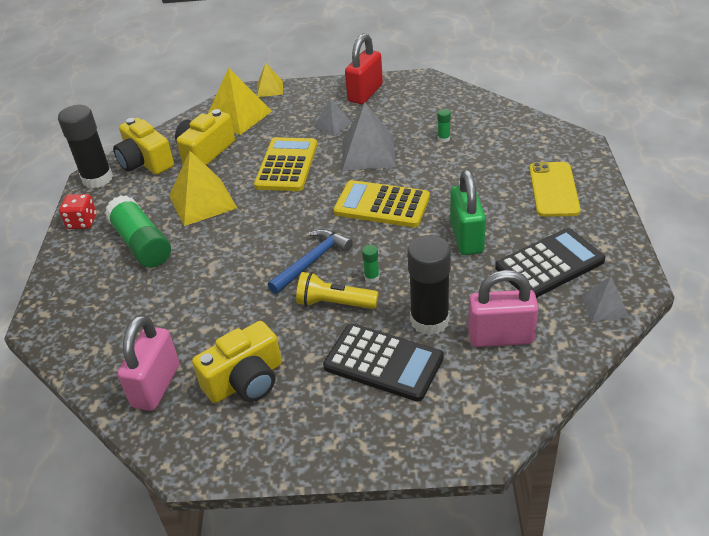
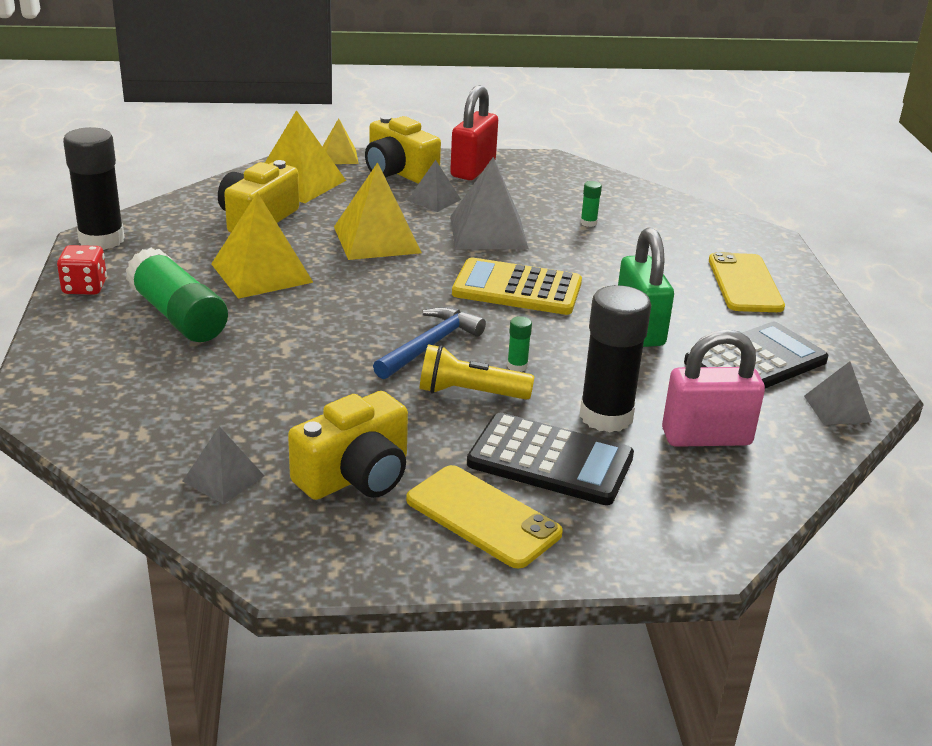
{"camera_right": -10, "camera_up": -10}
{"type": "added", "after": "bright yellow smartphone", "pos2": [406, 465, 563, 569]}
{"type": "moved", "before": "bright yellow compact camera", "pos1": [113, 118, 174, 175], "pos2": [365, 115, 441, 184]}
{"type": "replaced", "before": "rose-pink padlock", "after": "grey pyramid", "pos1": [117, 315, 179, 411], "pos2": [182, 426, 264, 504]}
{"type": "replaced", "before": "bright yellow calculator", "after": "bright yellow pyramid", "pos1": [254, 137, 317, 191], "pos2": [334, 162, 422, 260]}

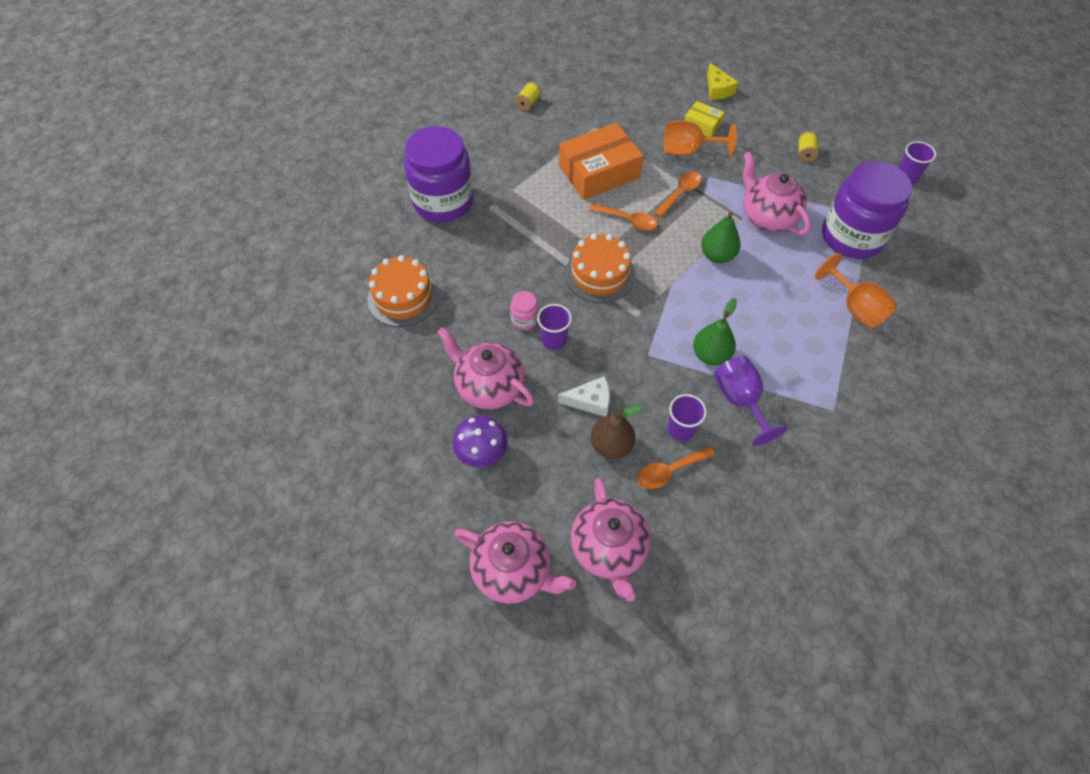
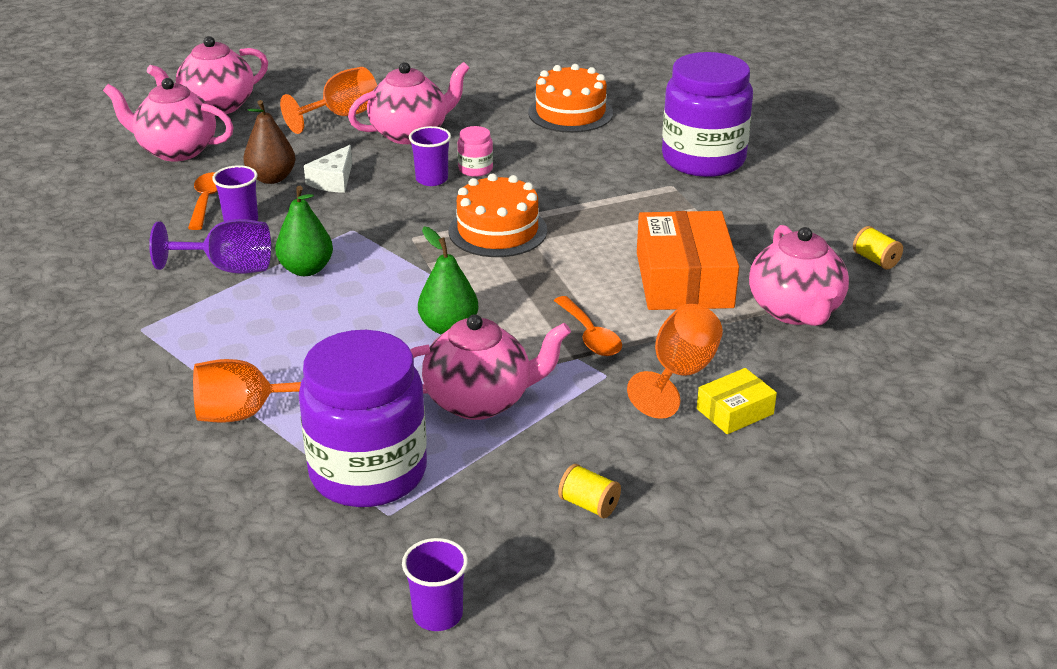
{"camera_right": 115, "camera_up": -25}
{"type": "removed", "before": "bright orange teaspoon", "pos1": [589, 203, 658, 230]}
{"type": "removed", "before": "bright yellow cheese", "pos1": [707, 63, 738, 100]}
{"type": "added", "after": "rose-pink china teapot", "pos2": [749, 225, 849, 326]}
{"type": "replaced", "before": "purple fungus", "after": "bright orange goblet", "pos1": [452, 415, 508, 467], "pos2": [280, 67, 377, 134]}

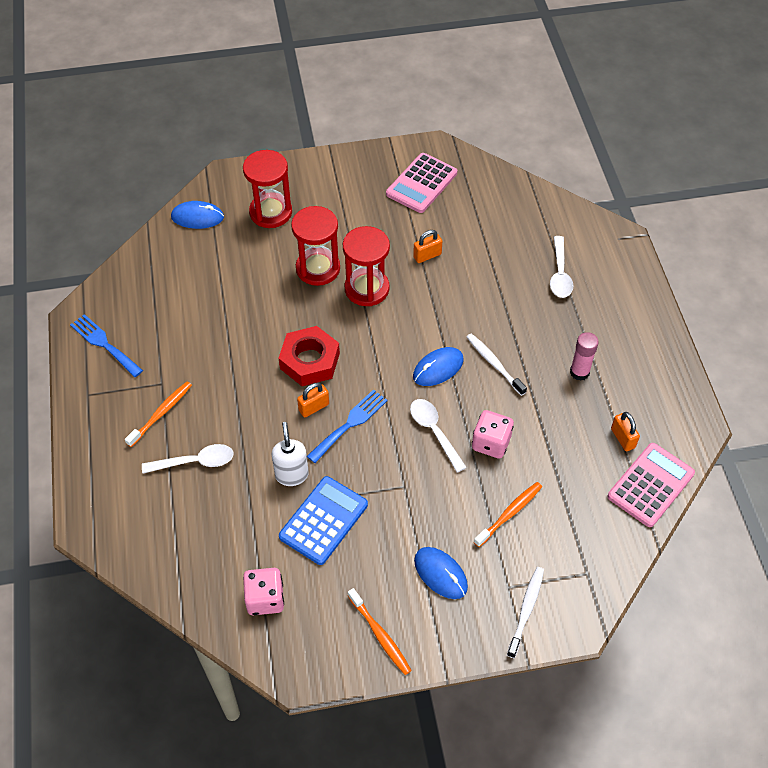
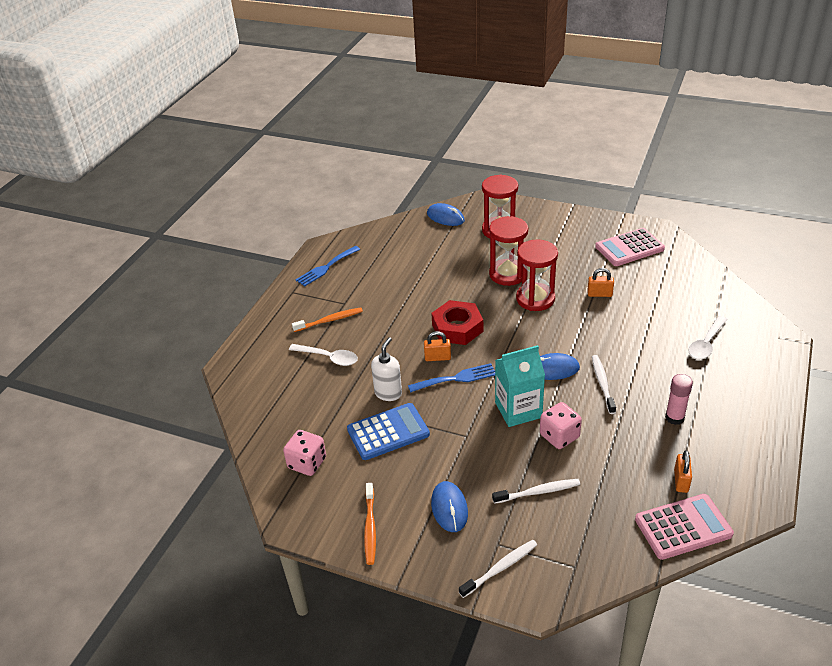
{"camera_right": 35, "camera_up": -15}
{"type": "replaced", "before": "pure white teaspoon", "after": "teal juice carton", "pos1": [410, 399, 467, 472], "pos2": [495, 345, 545, 427]}
{"type": "recoloured", "before": "bright orange toothbrush", "after": "pure white toothbrush", "pos1": [474, 482, 542, 547], "pos2": [492, 479, 580, 504]}
{"type": "turned", "before": "royal blue dinner fork", "pos1": [70, 314, 143, 377], "pos2": [295, 246, 360, 287], "turn": -120}

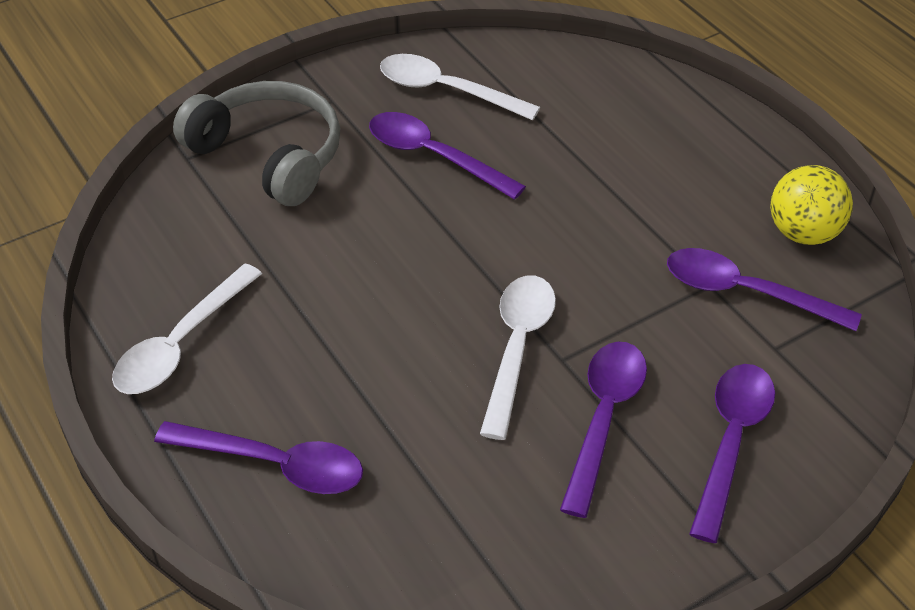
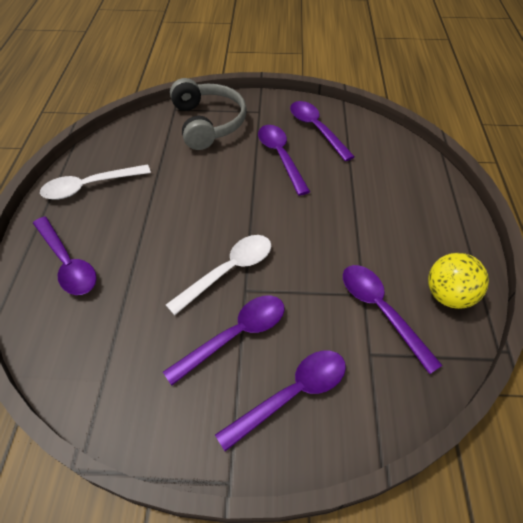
{"camera_right": 35, "camera_up": 5}
{"type": "recoloured", "before": "pure white teaspoon", "after": "purple teaspoon", "pos1": [380, 54, 540, 120], "pos2": [290, 101, 355, 161]}

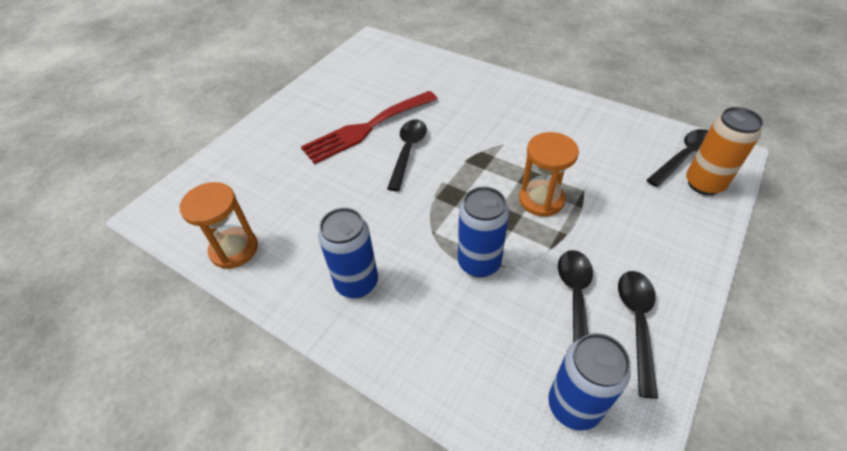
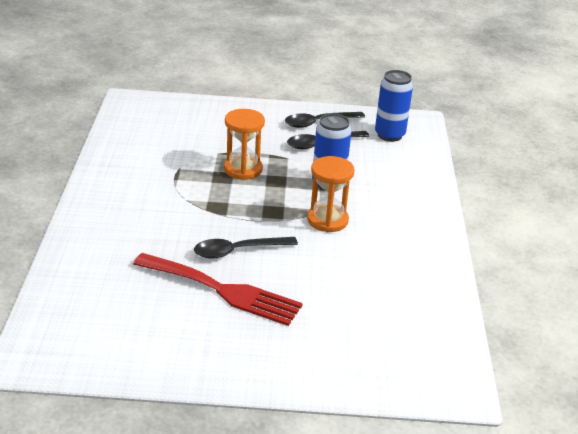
{"camera_right": -125, "camera_up": -15}
{"type": "removed", "before": "royal blue soda can", "pos1": [318, 208, 378, 298]}
{"type": "removed", "before": "ebony teaspoon", "pos1": [647, 129, 709, 187]}
{"type": "removed", "before": "bright orange soda can", "pos1": [686, 107, 764, 195]}
{"type": "moved", "before": "bright orange hourglass", "pos1": [180, 182, 258, 269], "pos2": [307, 156, 354, 232]}

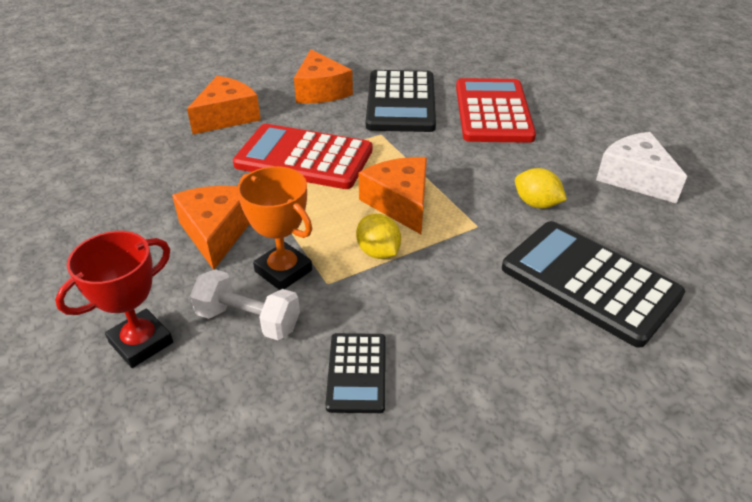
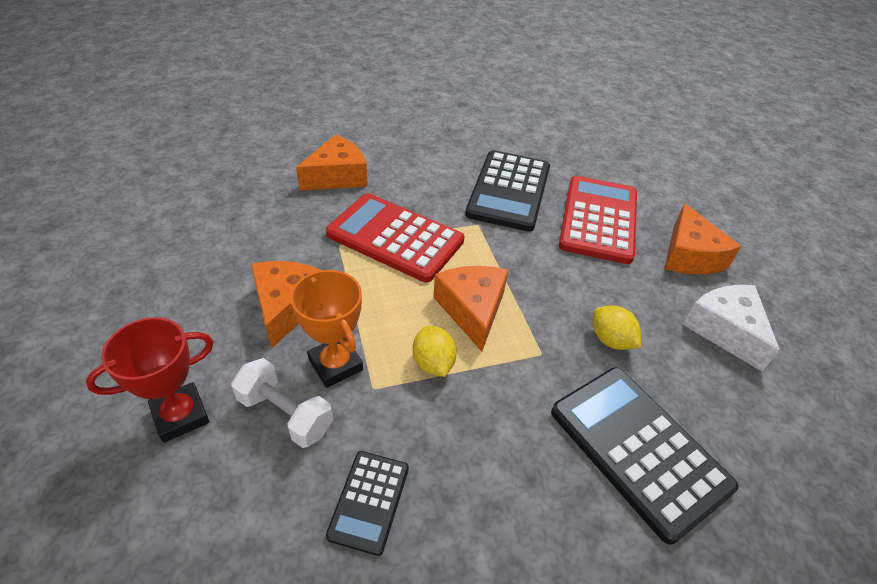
{"camera_right": 10, "camera_up": 5}
{"type": "moved", "before": "bright orange cheese", "pos1": [294, 49, 353, 103], "pos2": [664, 203, 742, 274]}

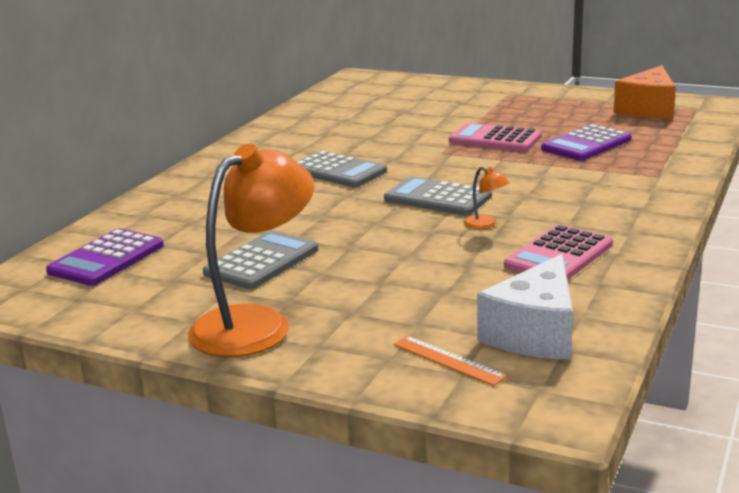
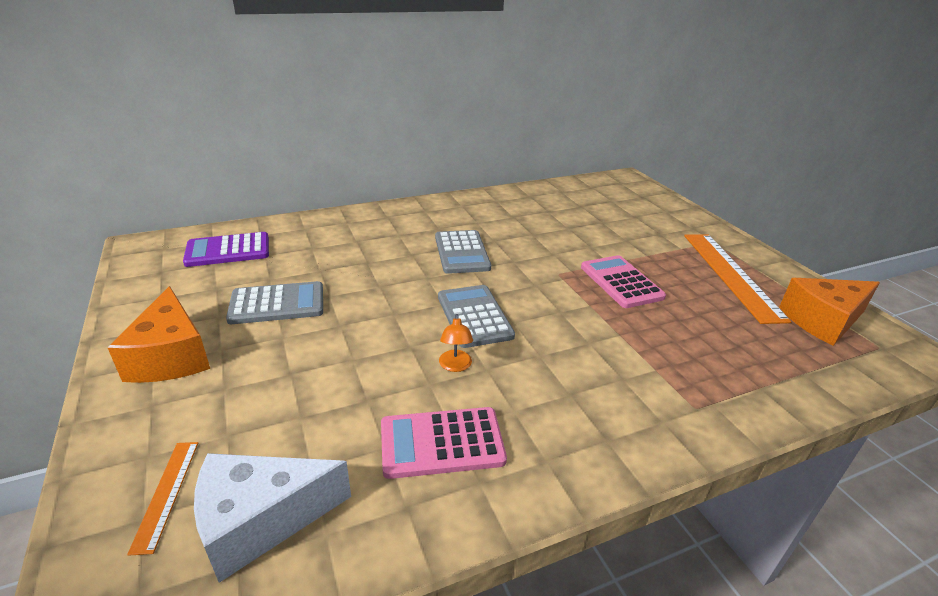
{"camera_right": 40, "camera_up": 10}
{"type": "removed", "before": "purple calculator", "pos1": [541, 124, 632, 161]}
{"type": "added", "after": "bright orange measuring stick", "pos2": [684, 234, 791, 324]}
{"type": "replaced", "before": "bright orange reading lamp", "after": "bright orange cheese", "pos1": [188, 144, 315, 357], "pos2": [107, 286, 210, 383]}

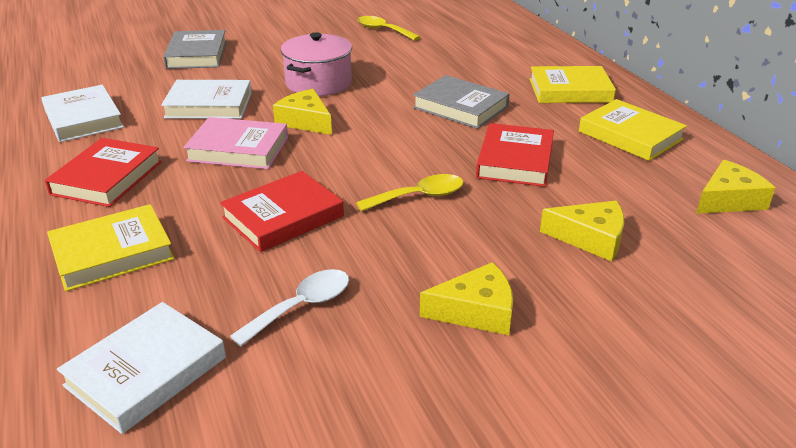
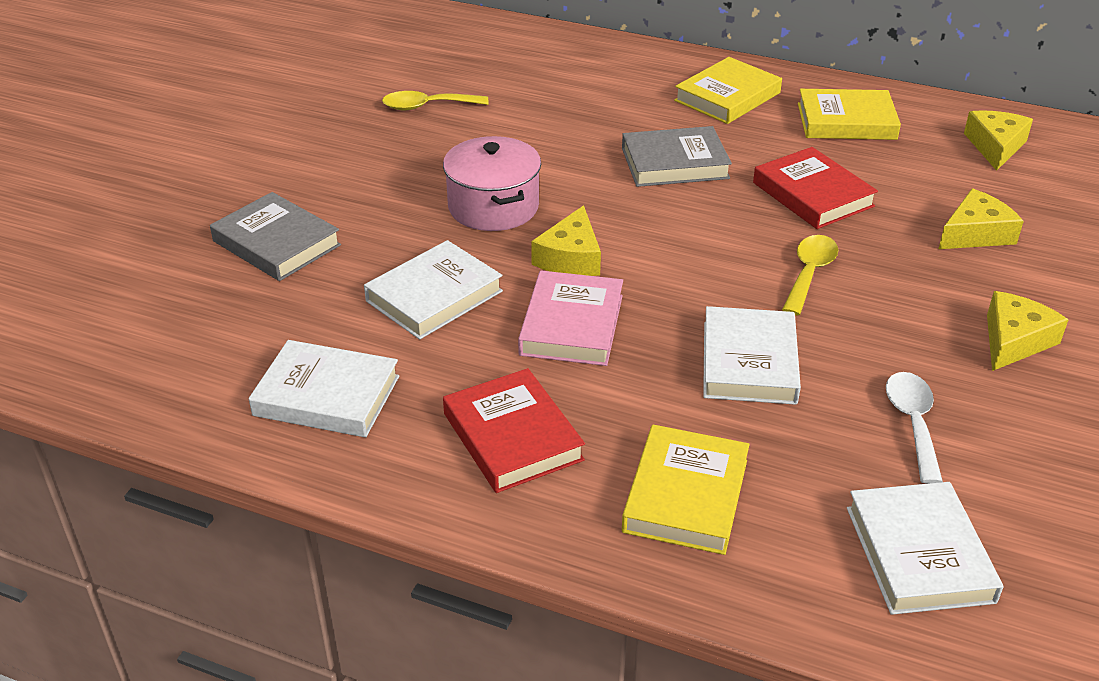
{"camera_right": -45, "camera_up": 5}
{"type": "recoloured", "before": "crimson hardcover", "after": "pure white hardcover", "pos1": [220, 171, 344, 252], "pos2": [703, 306, 801, 405]}
{"type": "turned", "before": "rose-pink hardcover", "pos1": [183, 117, 288, 169], "pos2": [518, 271, 623, 366], "turn": -45}
{"type": "turned", "before": "bright yellow cheese", "pos1": [273, 89, 332, 135], "pos2": [531, 205, 601, 276], "turn": -75}

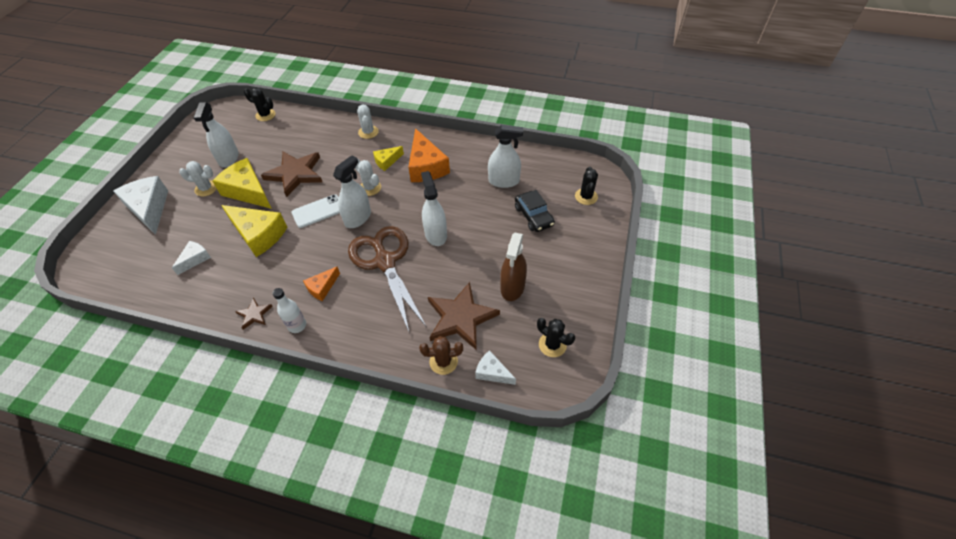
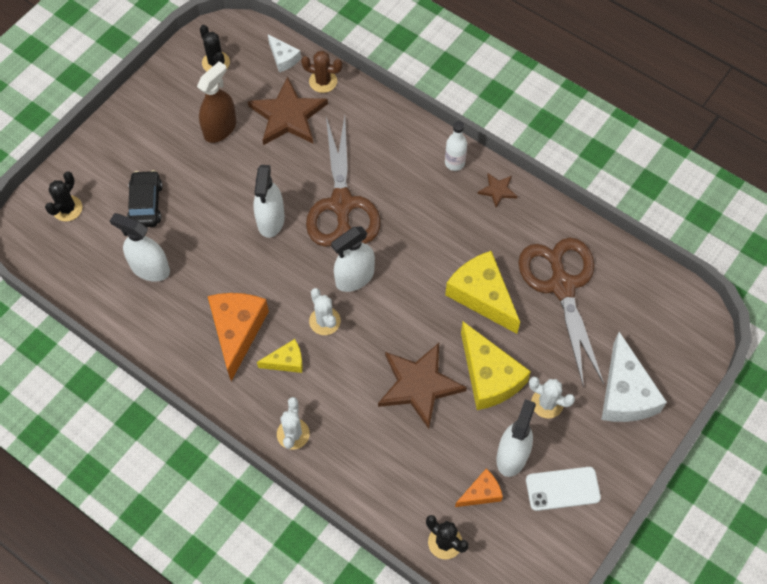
{"camera_right": -160, "camera_up": 10}
{"type": "moved", "before": "pure white smartphone", "pos1": [292, 194, 340, 228], "pos2": [526, 467, 601, 511]}
{"type": "moved", "before": "bright orange cheese", "pos1": [303, 266, 340, 301], "pos2": [455, 469, 503, 507]}
{"type": "replaced", "before": "pure white cheese", "after": "russet shears", "pos1": [172, 241, 211, 275], "pos2": [518, 238, 604, 388]}

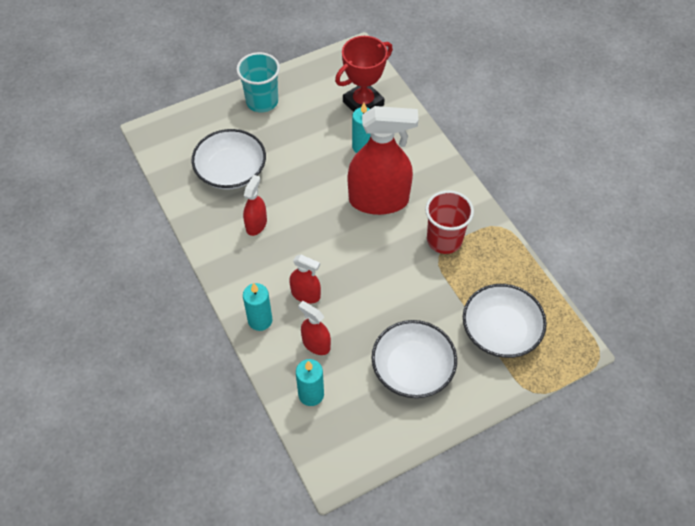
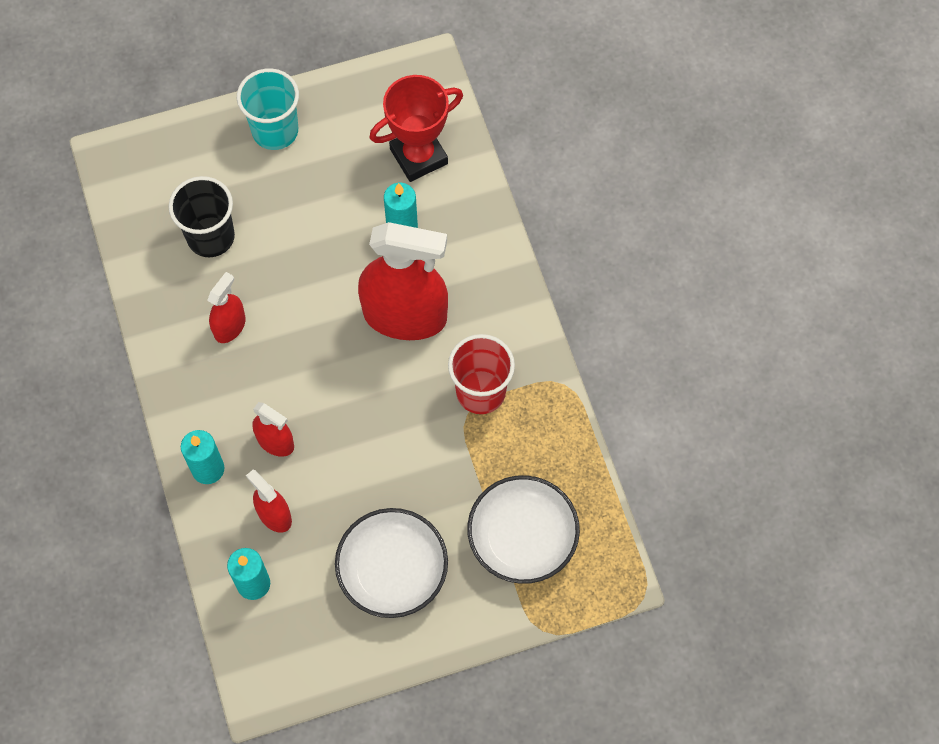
{"camera_right": 10, "camera_up": 10}
{"type": "replaced", "before": "pure white bowl", "after": "ebony tumbler", "pos1": [191, 129, 266, 190], "pos2": [169, 176, 235, 257]}

